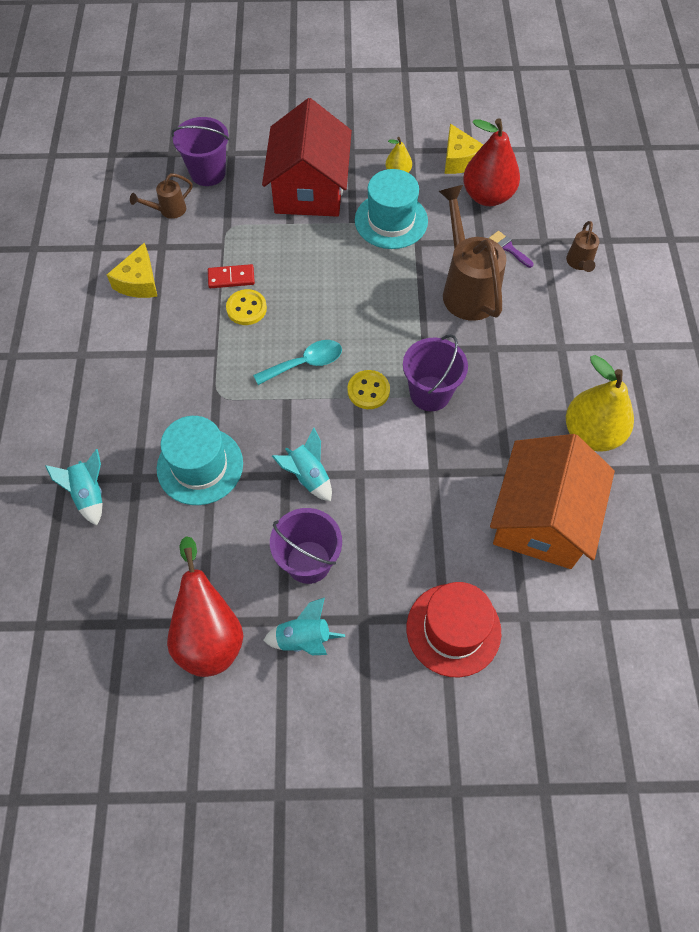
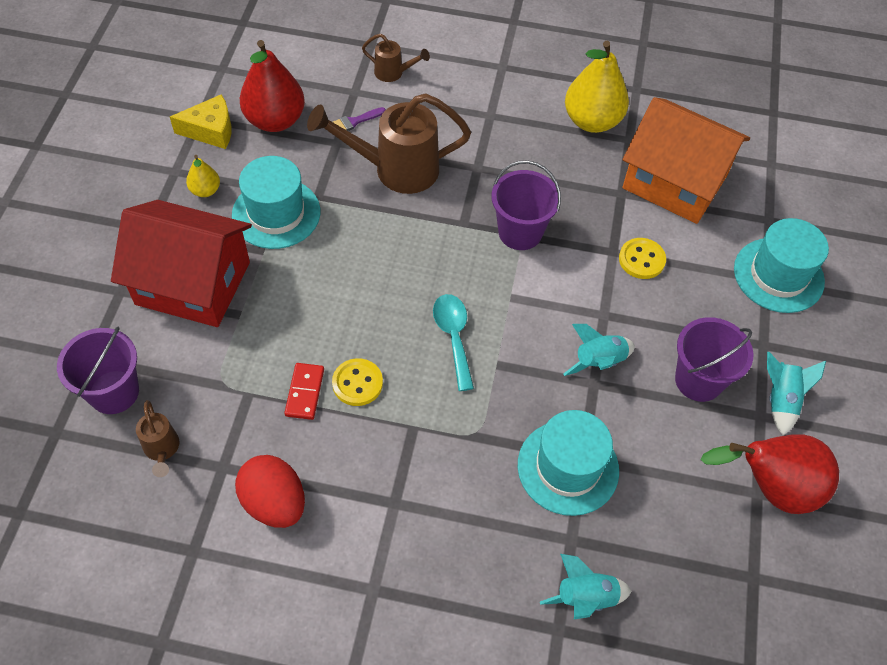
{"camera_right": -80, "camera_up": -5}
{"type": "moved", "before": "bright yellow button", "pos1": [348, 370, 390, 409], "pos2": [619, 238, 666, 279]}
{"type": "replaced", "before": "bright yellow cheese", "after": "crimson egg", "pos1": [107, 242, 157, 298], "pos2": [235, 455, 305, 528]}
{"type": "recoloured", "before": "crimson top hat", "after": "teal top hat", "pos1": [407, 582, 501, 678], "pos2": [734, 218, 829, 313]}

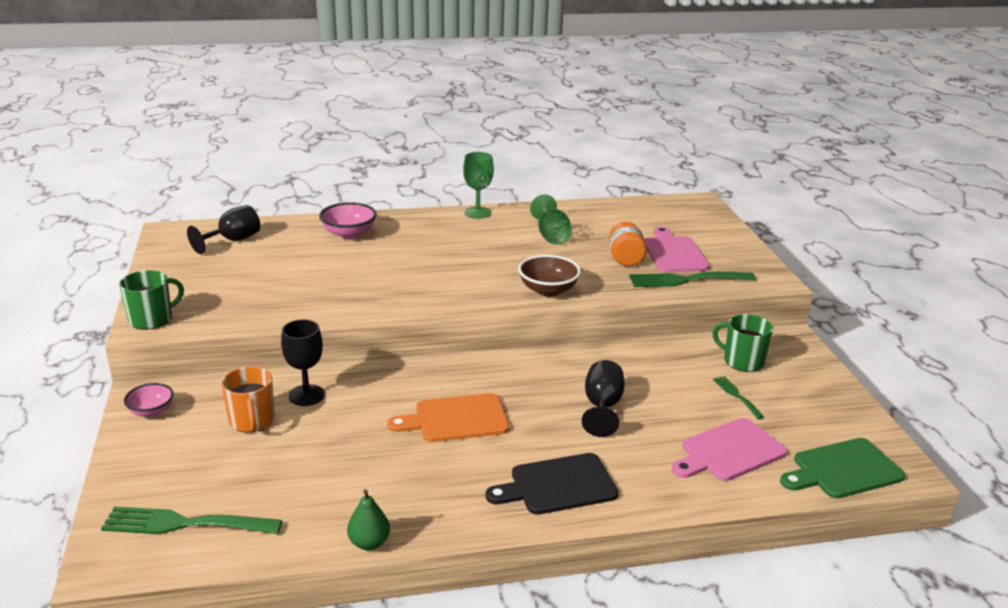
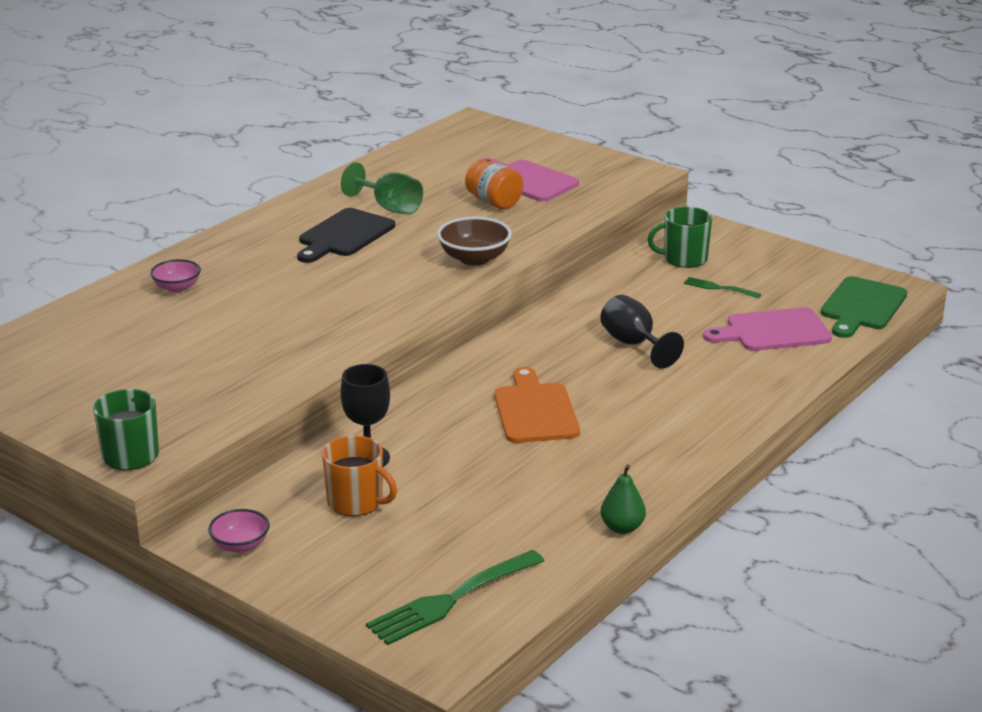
{"camera_right": -40, "camera_up": 0}
{"type": "removed", "before": "ebony goblet", "pos1": [187, 205, 260, 254]}
{"type": "removed", "before": "green goblet", "pos1": [463, 152, 494, 219]}
{"type": "removed", "before": "green dinner fork", "pos1": [629, 272, 756, 287]}
{"type": "moved", "before": "ebony bread board", "pos1": [486, 453, 619, 515], "pos2": [297, 208, 395, 263]}
{"type": "turned", "before": "bright orange bread board", "pos1": [387, 393, 509, 442], "pos2": [494, 367, 580, 443], "turn": 135}
{"type": "turned", "before": "rose-pink bread board", "pos1": [672, 418, 787, 481], "pos2": [703, 307, 832, 351], "turn": 60}
{"type": "resized", "before": "rose-pink bowl", "pos1": [319, 202, 377, 239], "pos2": [150, 259, 201, 293], "scale": 0.65}

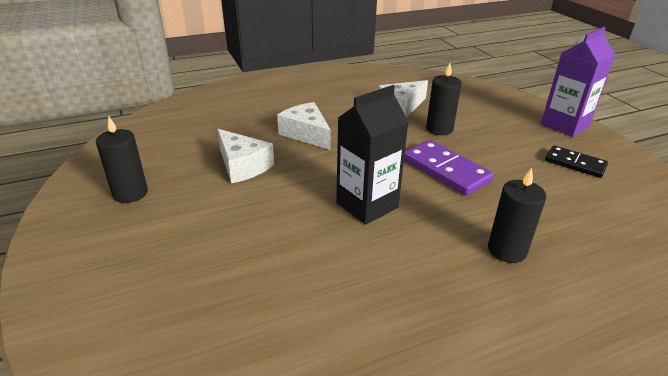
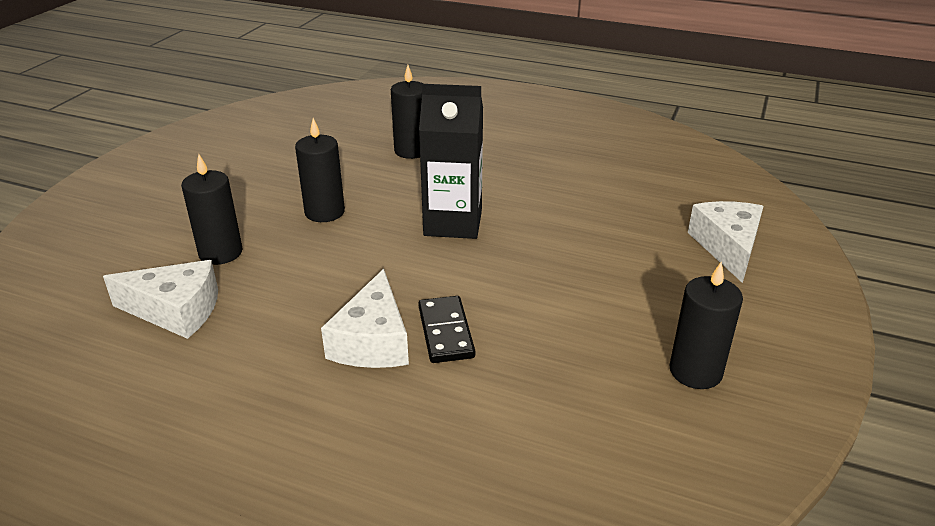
{"camera_right": -135, "camera_up": 0}
{"type": "removed", "before": "purple juice carton", "pos1": [541, 27, 615, 137]}
{"type": "moved", "before": "pure white cheese", "pos1": [217, 129, 274, 183], "pos2": [688, 201, 763, 283]}
{"type": "moved", "before": "ebony domino", "pos1": [545, 145, 608, 178], "pos2": [418, 296, 475, 363]}
{"type": "replaced", "before": "purple domino", "after": "ebony candle", "pos1": [404, 140, 494, 196], "pos2": [295, 118, 345, 222]}

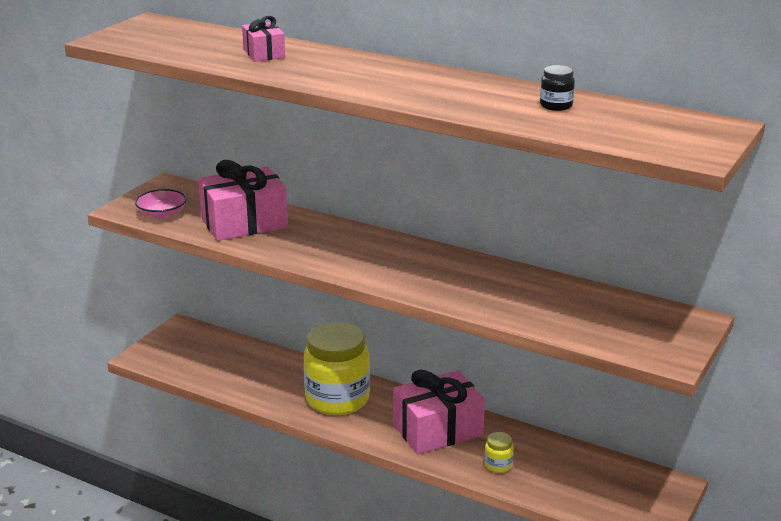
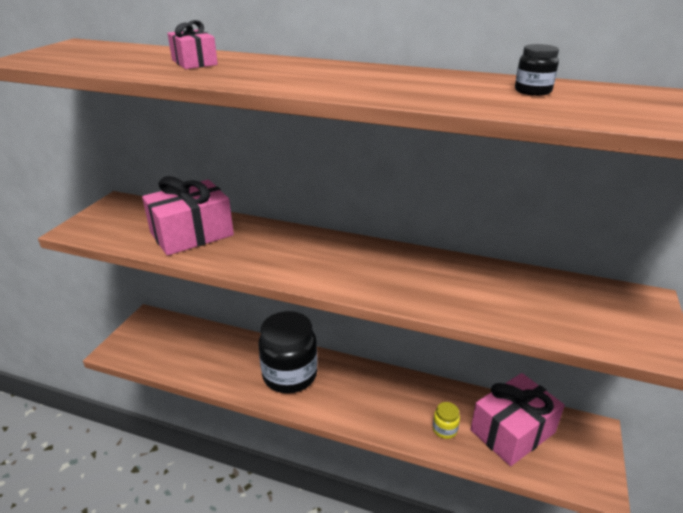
{"camera_right": -10, "camera_up": 5}
{"type": "removed", "before": "rose-pink bowl", "pos1": [135, 189, 187, 219]}
{"type": "moved", "before": "rose-pink wrapped gift", "pos1": [393, 370, 485, 454], "pos2": [470, 373, 565, 466]}
{"type": "recoloured", "before": "bright yellow preserve jar", "after": "ebony preserve jar", "pos1": [303, 322, 370, 415], "pos2": [259, 311, 318, 393]}

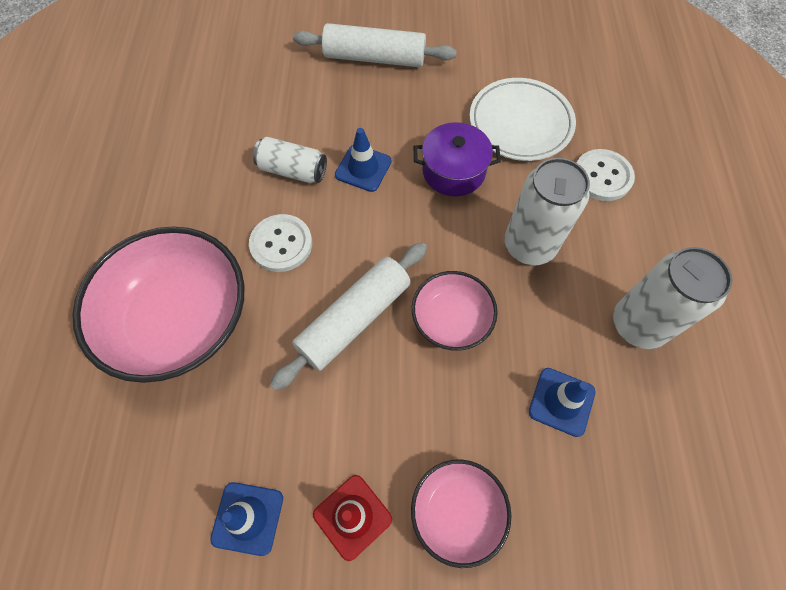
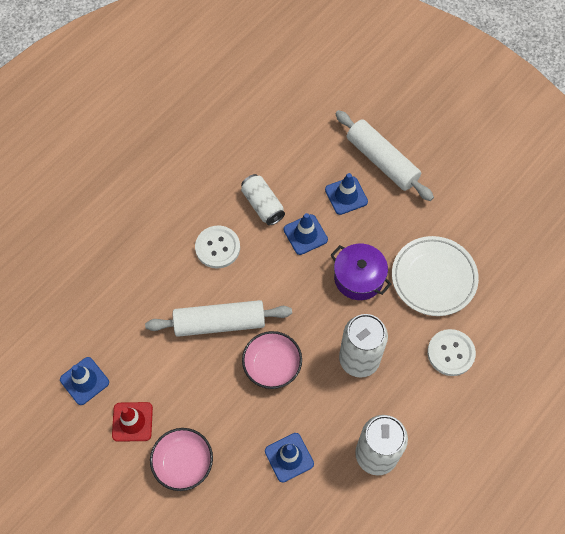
{"camera_right": 40, "camera_up": 0}
{"type": "removed", "before": "rose-pink bowl", "pos1": [72, 226, 244, 383]}
{"type": "added", "after": "royal blue traffic cone", "pos2": [325, 173, 368, 215]}

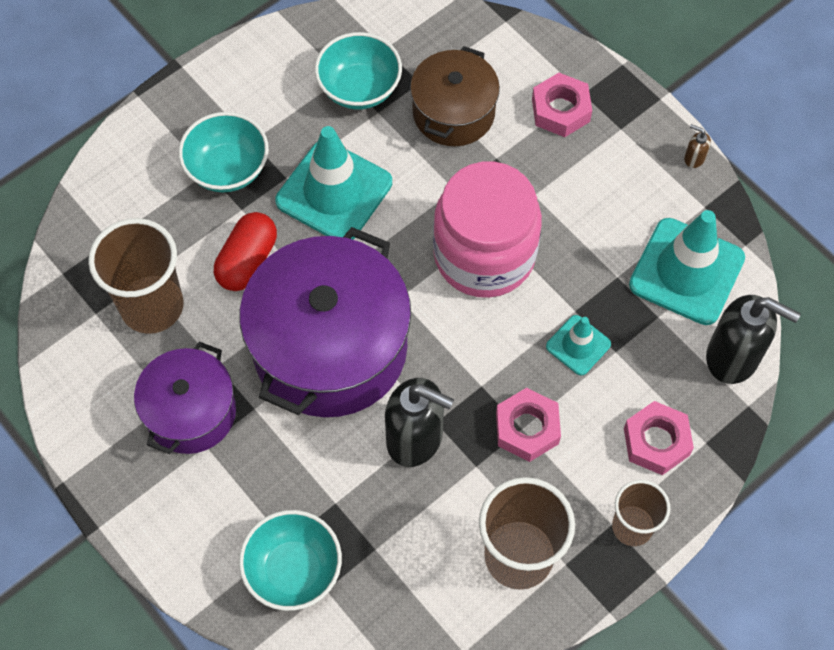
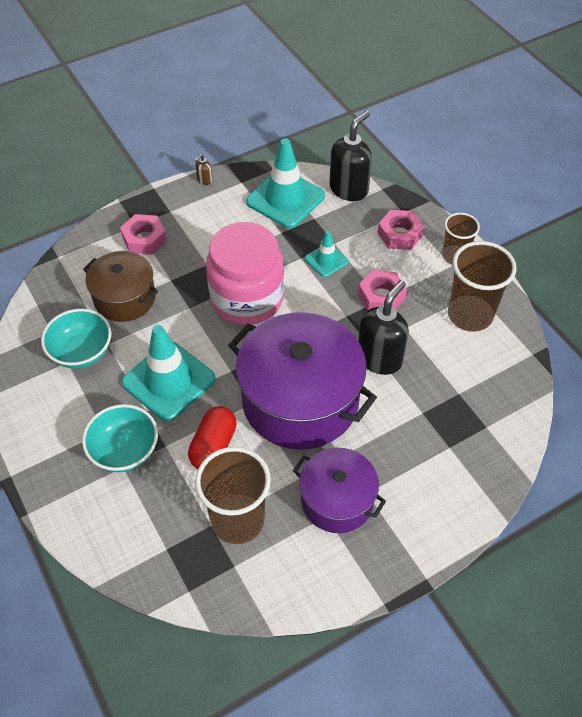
{"camera_right": -80, "camera_up": -10}
{"type": "removed", "before": "teal bowl", "pos1": [239, 510, 342, 611]}
{"type": "turned", "before": "crimson pill shape", "pos1": [214, 212, 277, 291], "pos2": [188, 406, 237, 469], "turn": 75}

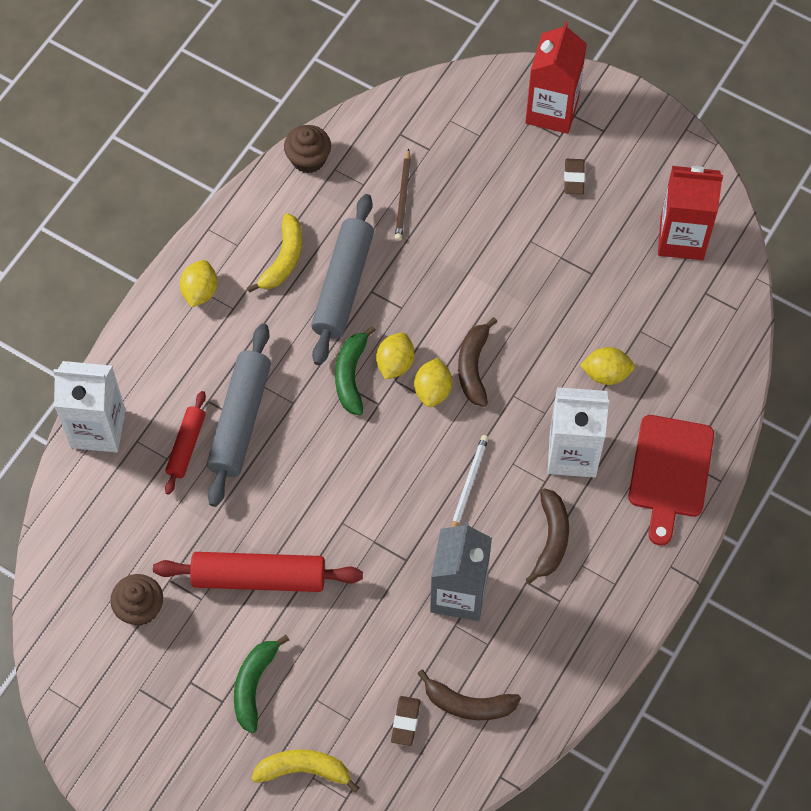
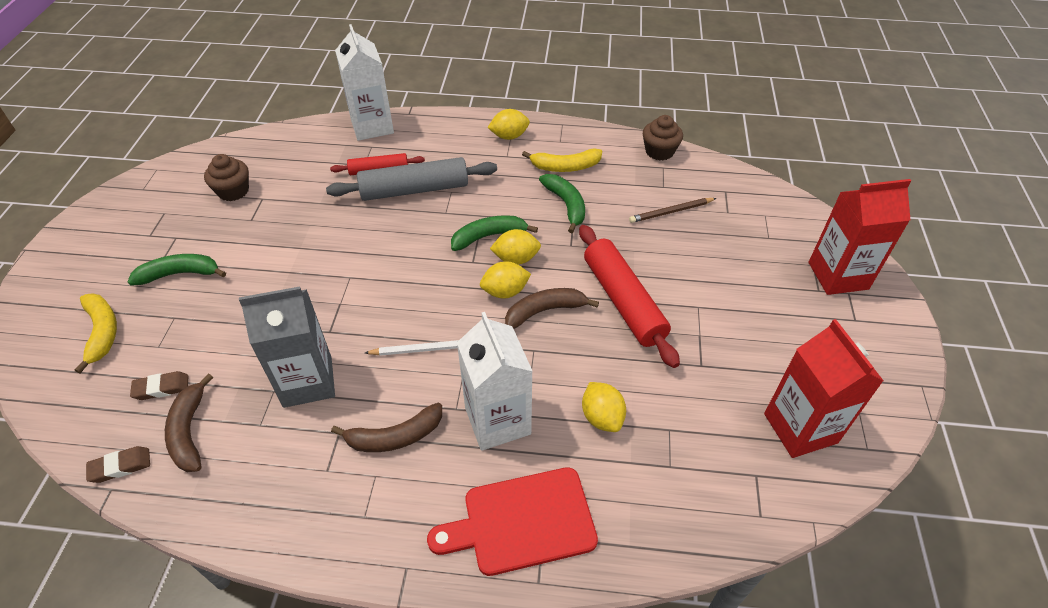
{"camera_right": 65, "camera_up": -15}
{"type": "moved", "before": "crimson dough roller", "pos1": [153, 552, 363, 592], "pos2": [579, 225, 680, 368]}
{"type": "moved", "before": "russet eraser", "pos1": [564, 159, 585, 195], "pos2": [86, 446, 150, 483]}
{"type": "replaced", "before": "grey dough roller", "after": "green toy banana", "pos1": [311, 194, 374, 365], "pos2": [539, 174, 585, 233]}

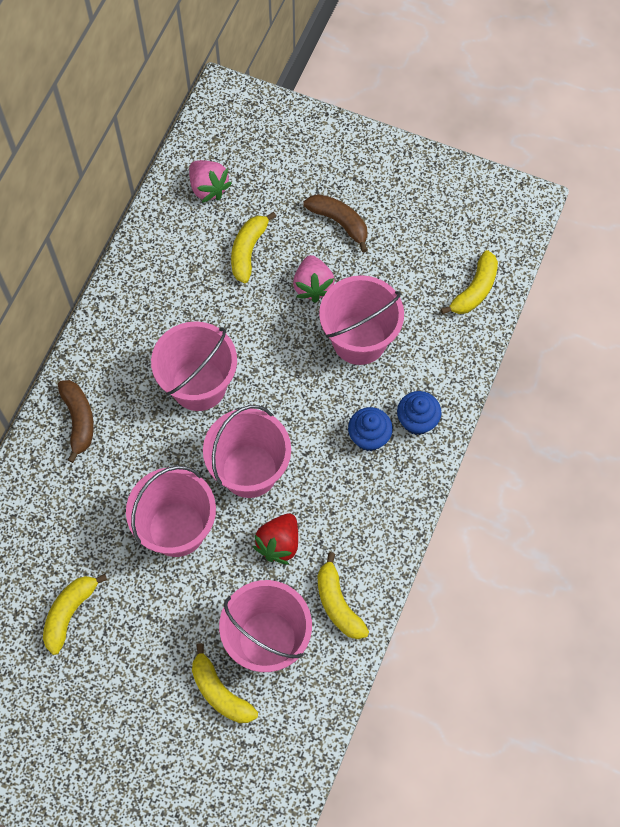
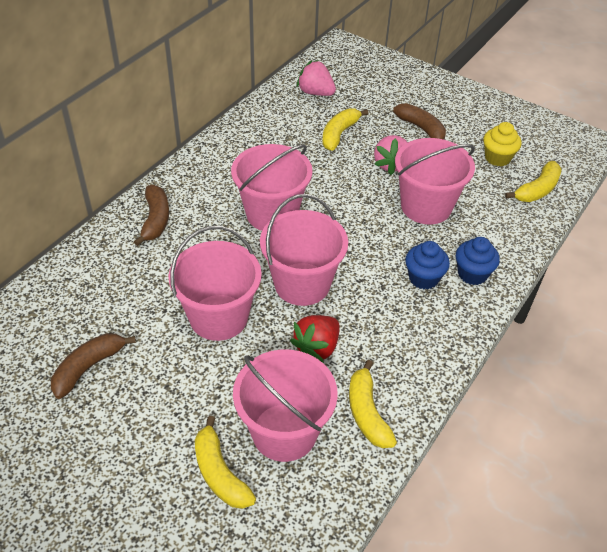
{"camera_right": 10, "camera_up": -20}
{"type": "added", "after": "bright yellow muffin", "pos2": [483, 122, 522, 166]}
{"type": "recoloured", "before": "bright yellow toy banana", "after": "russet toy banana", "pos1": [43, 574, 107, 655], "pos2": [51, 333, 136, 399]}
{"type": "turned", "before": "rose-pink strawberry", "pos1": [189, 160, 232, 203], "pos2": [297, 60, 336, 96], "turn": 150}

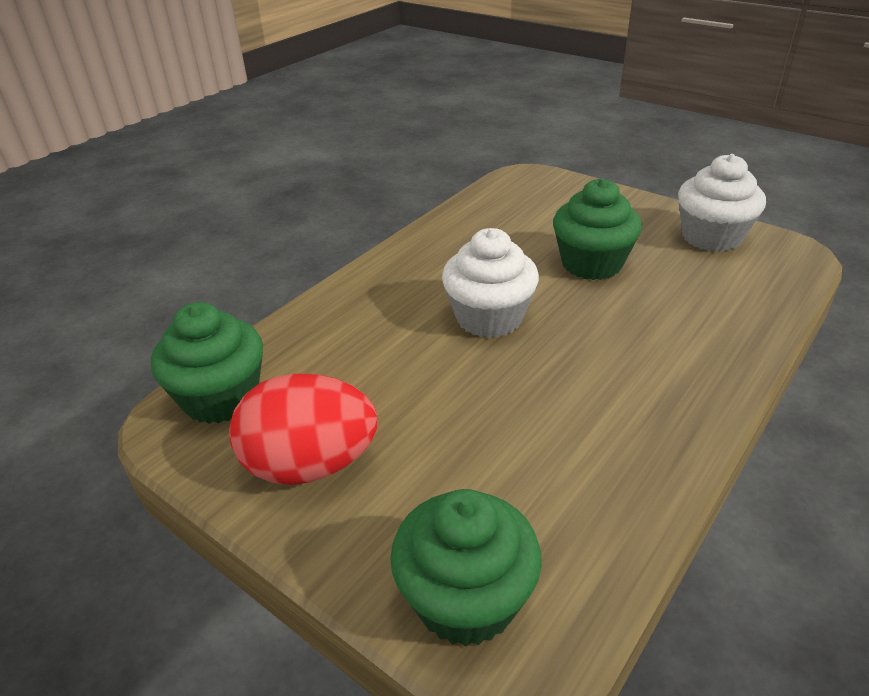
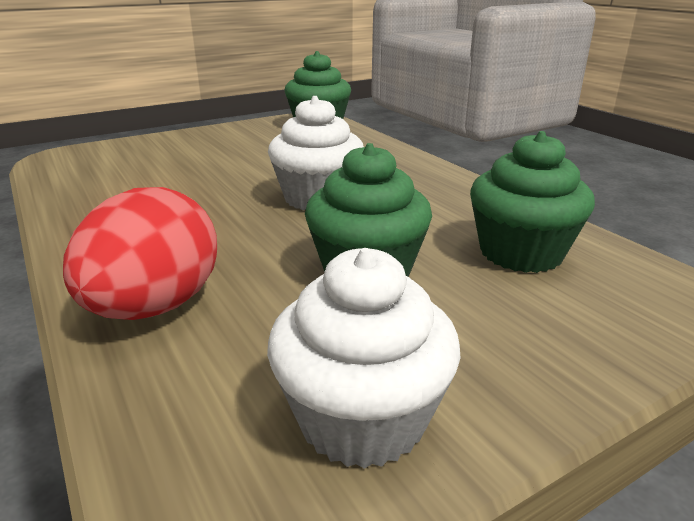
{"camera_right": 110, "camera_up": -10}
{"type": "moved", "before": "crimson egg", "pos1": [229, 374, 378, 485], "pos2": [63, 187, 217, 320]}
{"type": "moved", "before": "green muffin", "pos1": [390, 489, 542, 647], "pos2": [470, 131, 595, 273]}

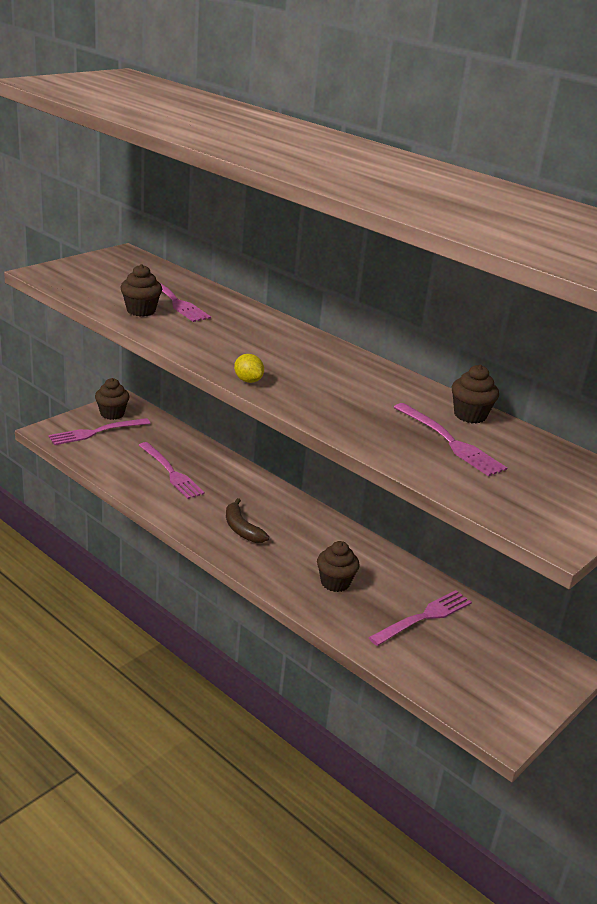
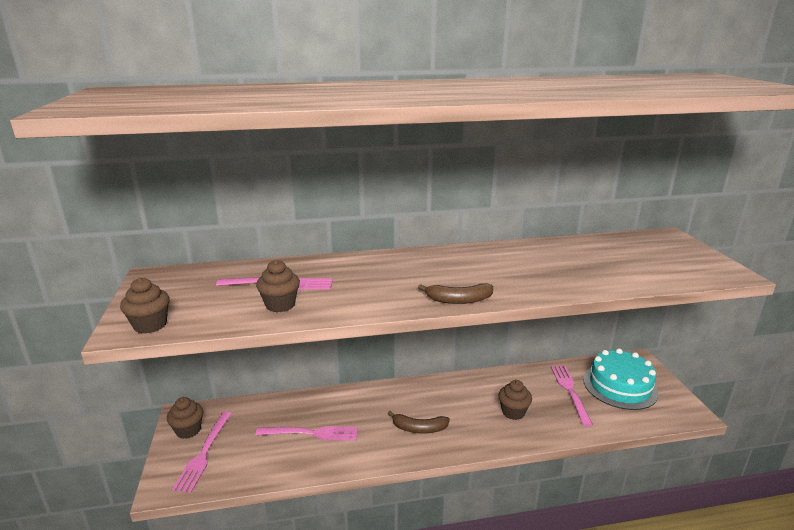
{"camera_right": -50, "camera_up": -5}
{"type": "removed", "before": "rose-pink dinner fork", "pos1": [394, 403, 507, 476]}
{"type": "added", "after": "teal cake", "pos2": [583, 348, 659, 410]}
{"type": "moved", "before": "russet muffin", "pos1": [451, 365, 499, 423], "pos2": [120, 278, 170, 334]}
{"type": "replaced", "before": "bright yellow citrus fruit", "after": "russet toy banana", "pos1": [234, 354, 264, 383], "pos2": [418, 283, 493, 304]}

